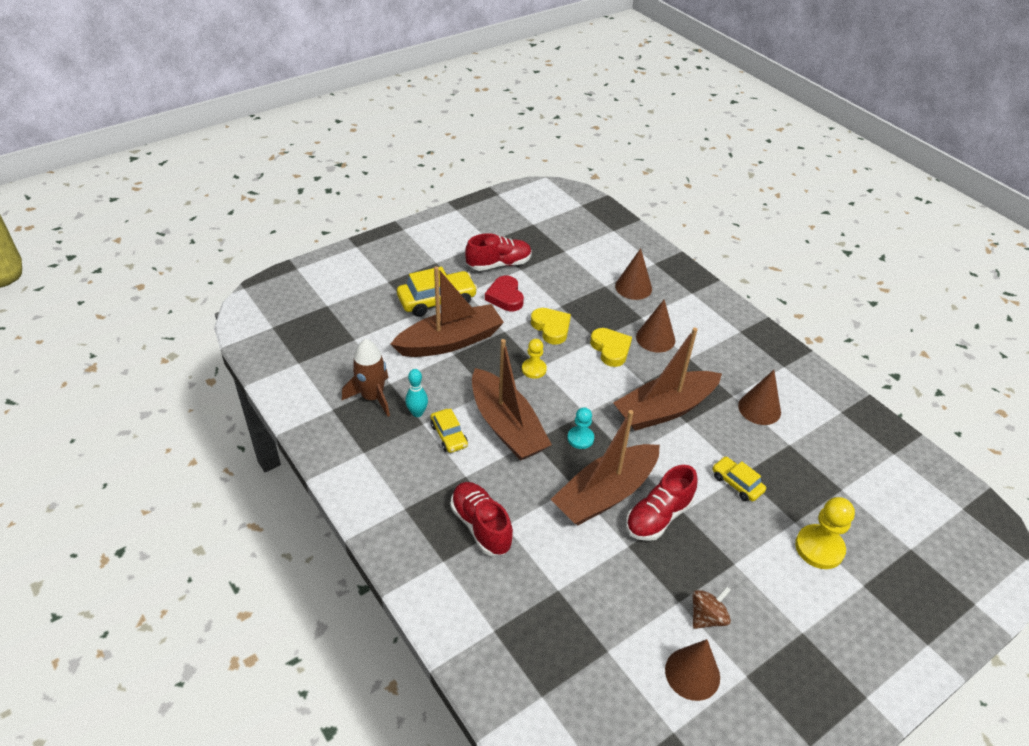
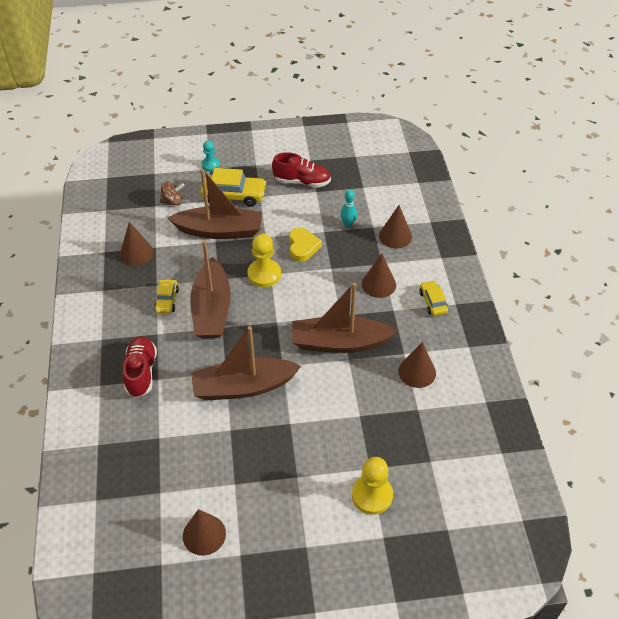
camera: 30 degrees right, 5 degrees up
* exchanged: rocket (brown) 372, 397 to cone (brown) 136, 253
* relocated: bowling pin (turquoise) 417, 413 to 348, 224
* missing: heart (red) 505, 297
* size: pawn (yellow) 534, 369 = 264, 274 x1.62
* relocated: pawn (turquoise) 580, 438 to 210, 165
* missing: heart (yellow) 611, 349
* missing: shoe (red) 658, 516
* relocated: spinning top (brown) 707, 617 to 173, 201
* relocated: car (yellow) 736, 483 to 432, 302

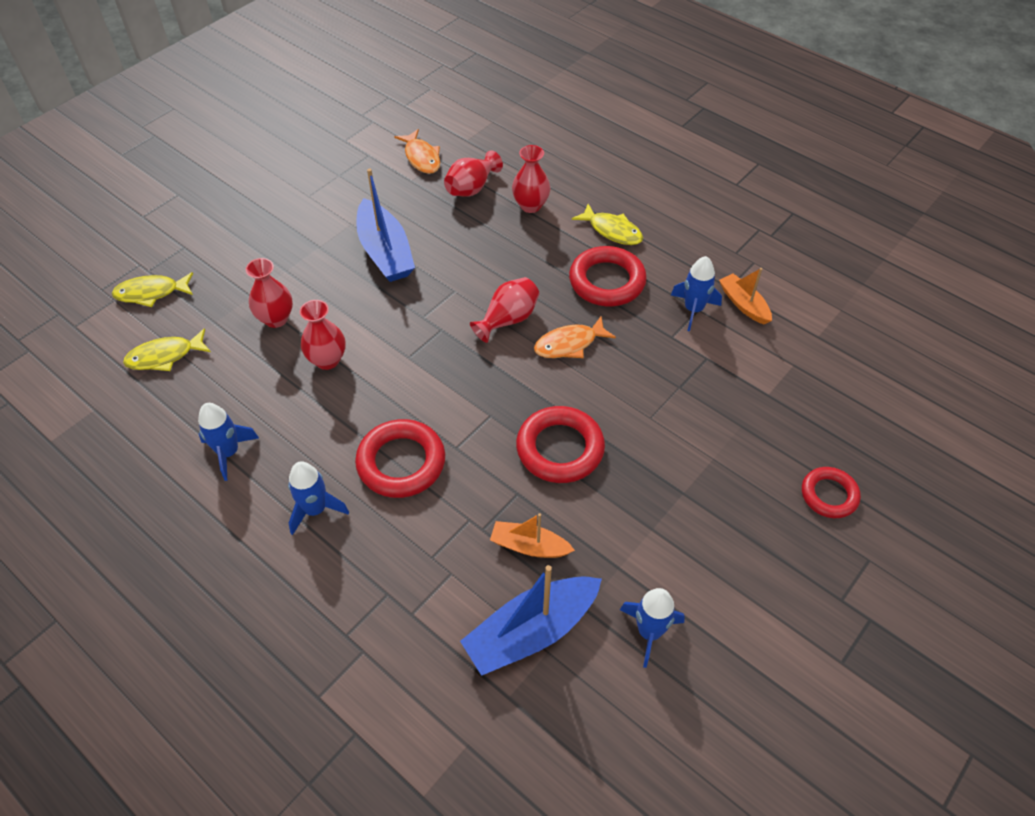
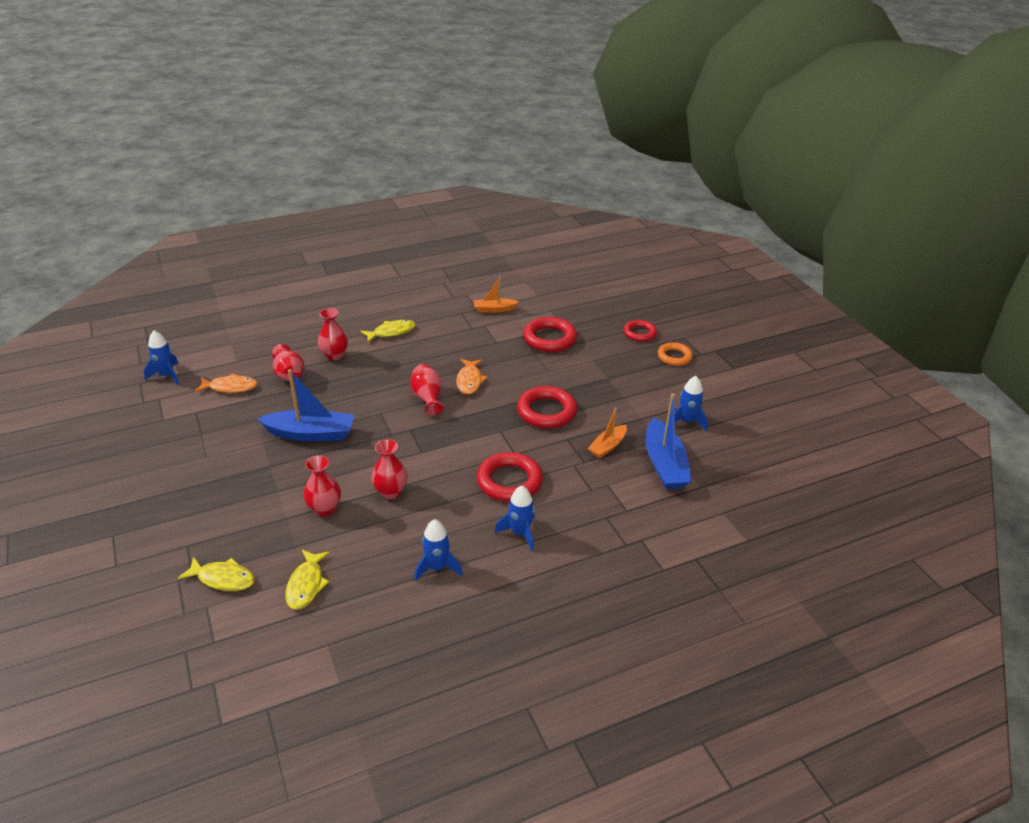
camera: 65 degrees left, 15 degrees down
* spun: fish (yellow) 151, 293 = 223, 578 90 degrees counterclockwise
* relocated: ring (red) 607, 281 to 549, 339
* relocated: rocket (blue) 693, 310 to 167, 375
* appeared: ring (orange) 674, 357

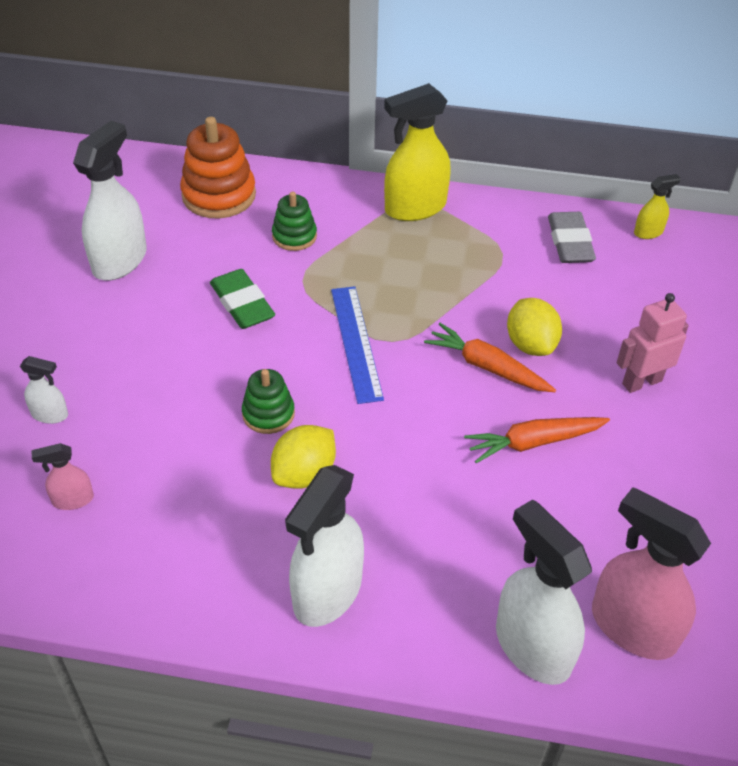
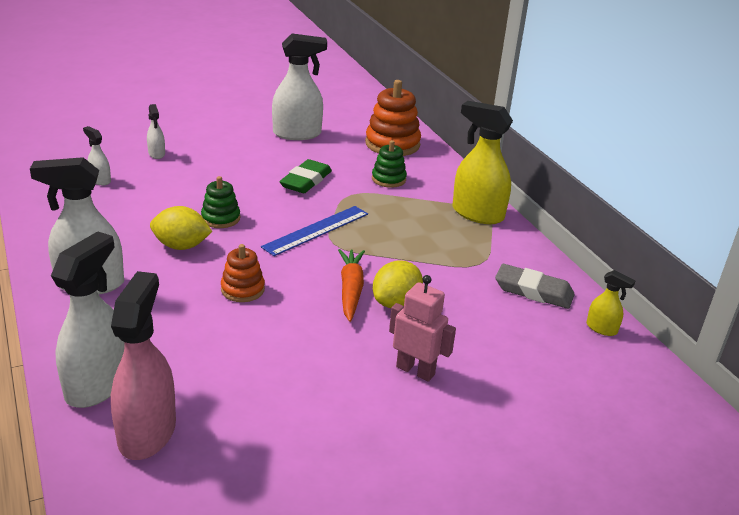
camera: 55 degrees right, 15 degrees down
* colour: spray bottle (pink) 72, 500 to spray bottle (white) 100, 180
* missing: carrot (orange) 533, 442
* spun: eraser (grey) 570, 242 = 533, 291 60 degrees clockwise
* appeared: stacking toy (orange) 242, 289

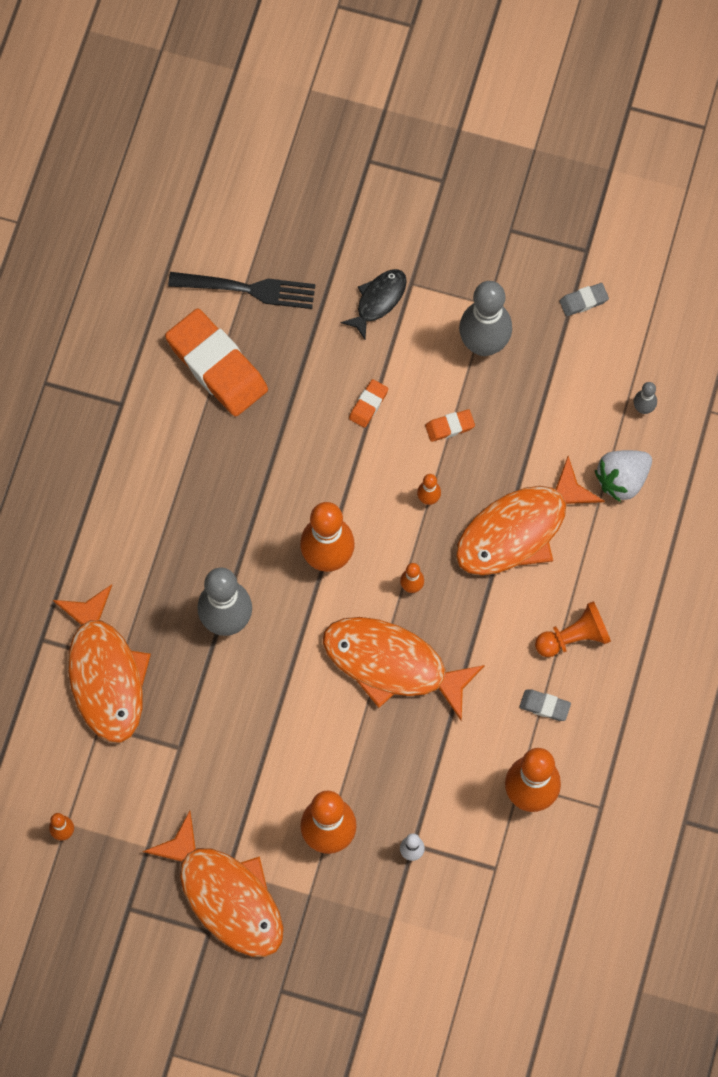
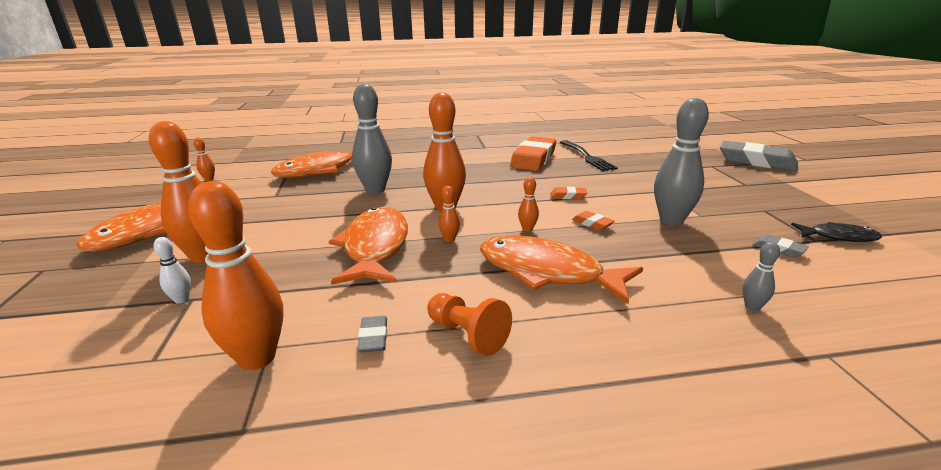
camera: 65 degrees right, 45 degrees down
* relocated: fish (black) 378, 300 to 838, 237
* missing: strawberry (white) 622, 479
* appeared: eraser (grey) 756, 162

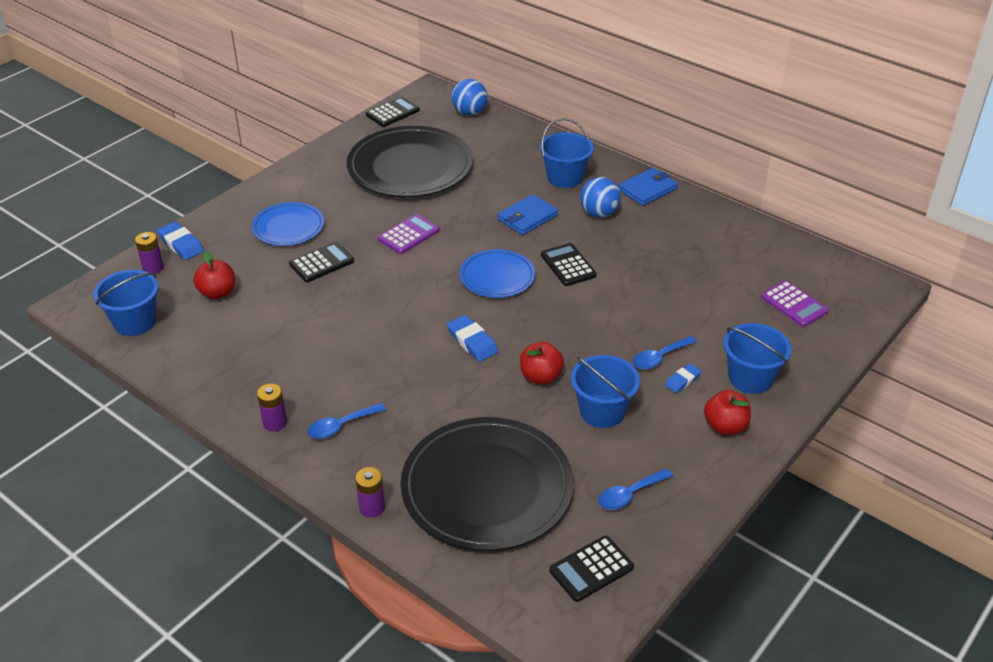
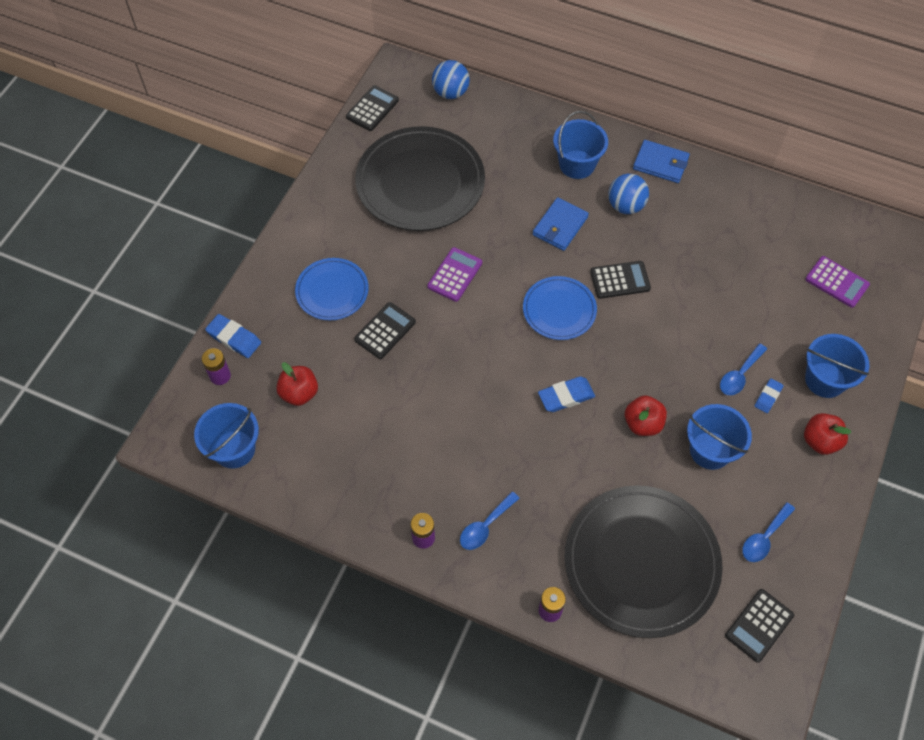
camera: 15 degrees left, 20 degrees up
* spun: eraser (blue) 472, 342 = 566, 396 60 degrees counterclockwise
* spun: calculator (black) 568, 265 = 620, 280 120 degrees clockwise
* spun: wallet (blue) 647, 189 = 660, 163 75 degrees clockwise

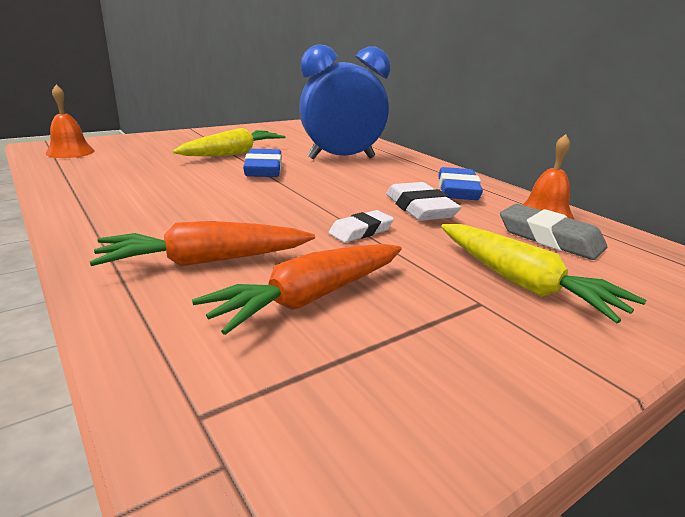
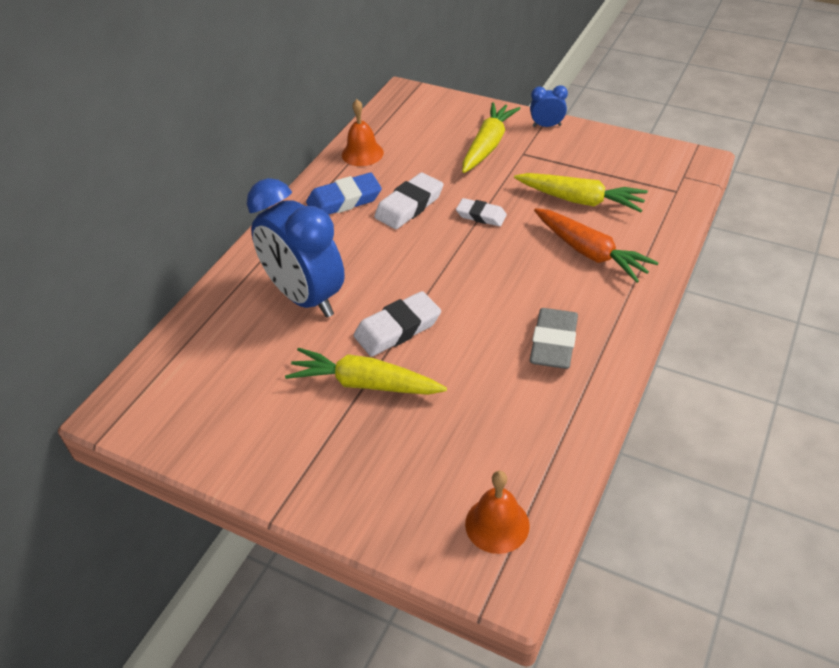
camera: 115 degrees left, 20 degrees up
* colour: carrot (orange) 309, 298 to carrot (yellow) 580, 200
* colour: eraser (blue) 263, 169 to eraser (white) 397, 328
* relocated: eraser (grey) 549, 238 to 553, 343
* appeared: clock (blue) 546, 126

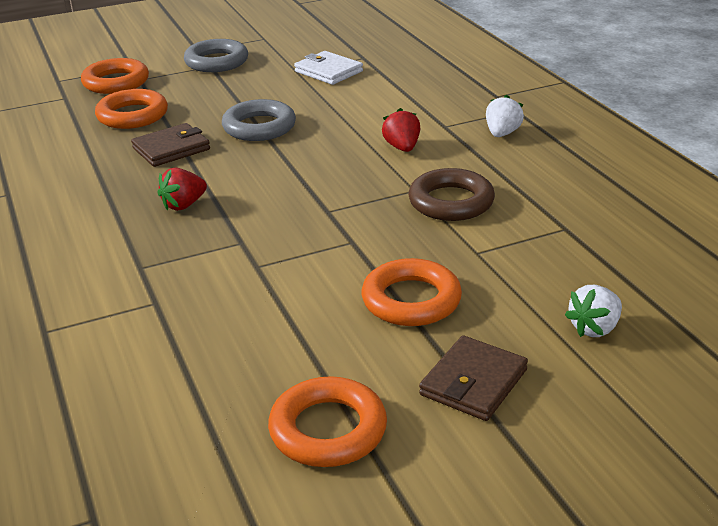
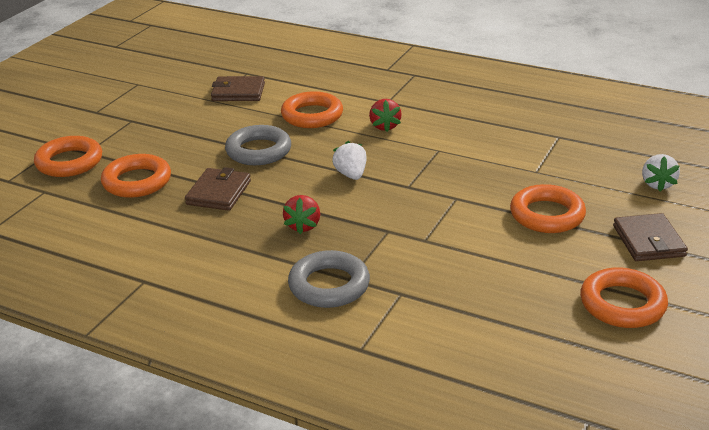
camera: 40 degrees left, 0 degrees up
* relocated: ring (grey) 216, 62 to 329, 285
* colour: wallet (white) 328, 71 to wallet (brown) 238, 92
* spun: strawberry (red) 402, 148 = 384, 126 135 degrees counterclockwise
* missing: ring (brown) 451, 202
* relocated: strawberry (white) 502, 134 to 351, 175
* appeared: ring (orange) 312, 115

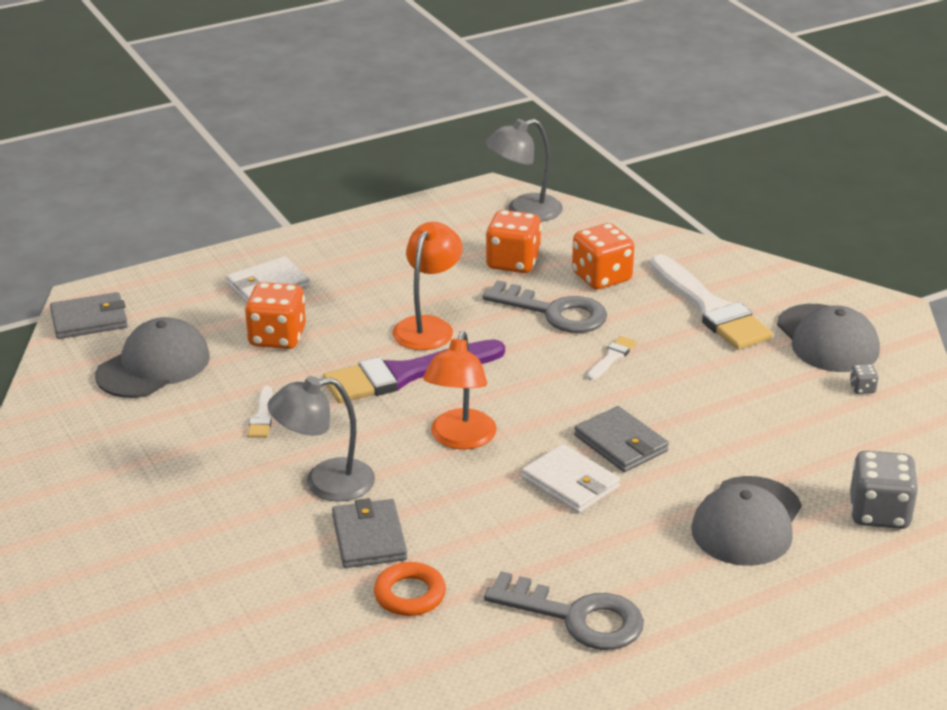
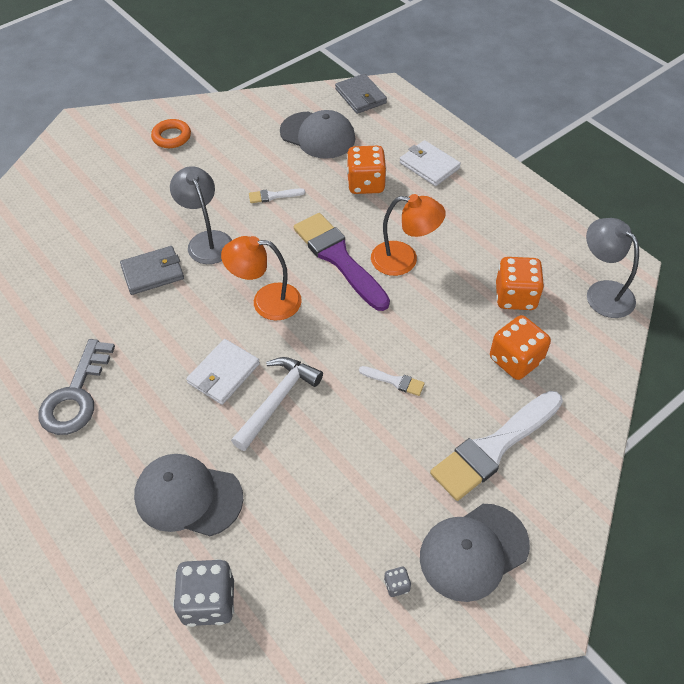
camera: 80 degrees right, 20 degrees up
* relocated: ring (orange) 410, 594 to 171, 137
* missing: key (grey) 555, 312
* exchanged: wallet (grey) 621, 443 to hammer (white) 277, 400

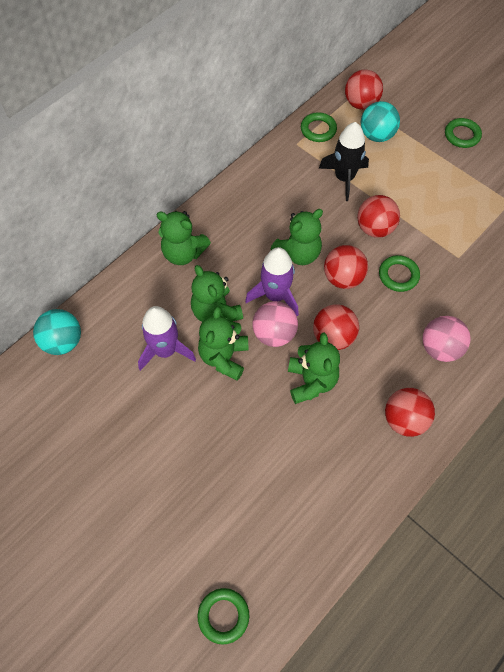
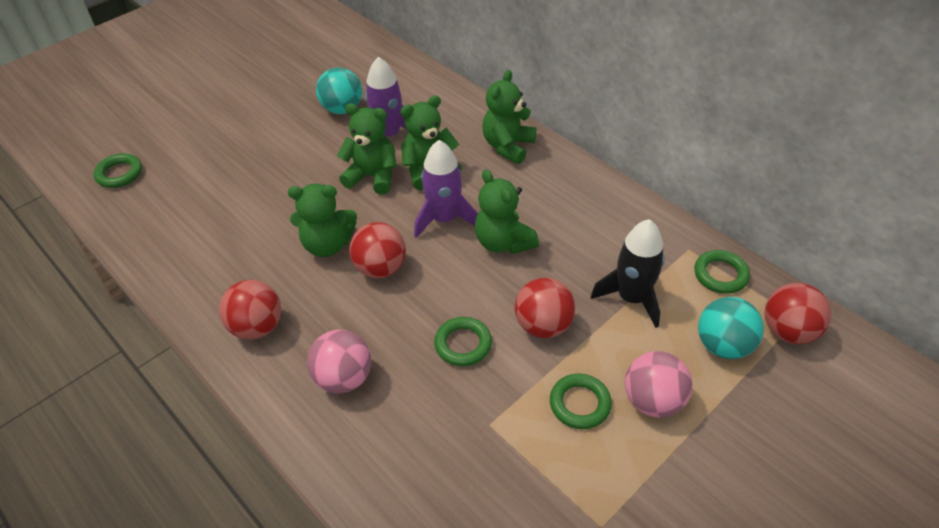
camera: 95 degrees right, 15 degrees down
* relocated: ball (turquoise) 63, 342 to 342, 109
* relocated: ball (pink) 274, 334 to 653, 401
* missing: ball (red) 343, 278
* relocated: ring (green) 462, 135 to 579, 404

